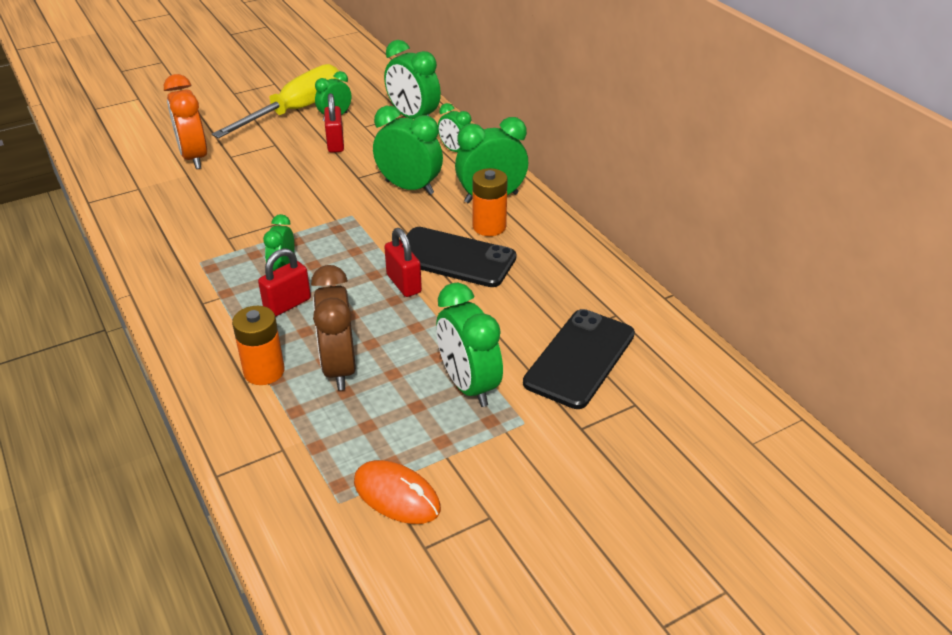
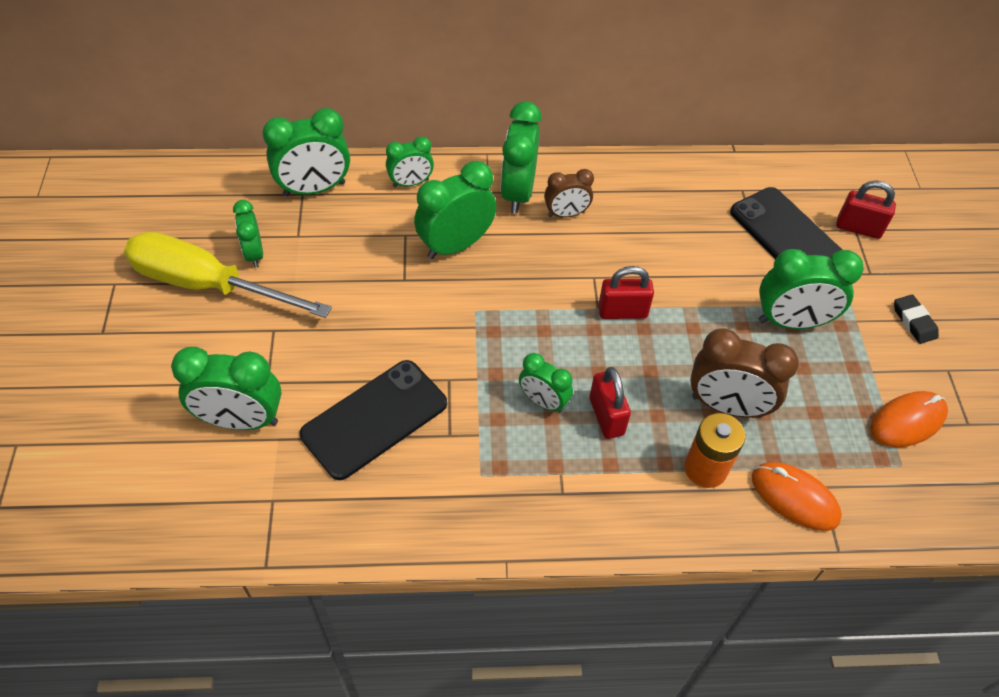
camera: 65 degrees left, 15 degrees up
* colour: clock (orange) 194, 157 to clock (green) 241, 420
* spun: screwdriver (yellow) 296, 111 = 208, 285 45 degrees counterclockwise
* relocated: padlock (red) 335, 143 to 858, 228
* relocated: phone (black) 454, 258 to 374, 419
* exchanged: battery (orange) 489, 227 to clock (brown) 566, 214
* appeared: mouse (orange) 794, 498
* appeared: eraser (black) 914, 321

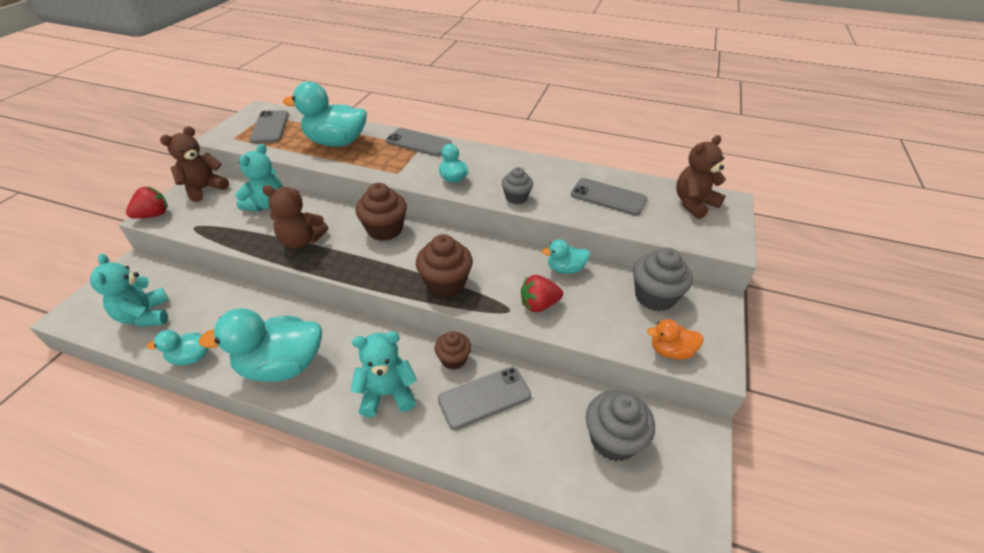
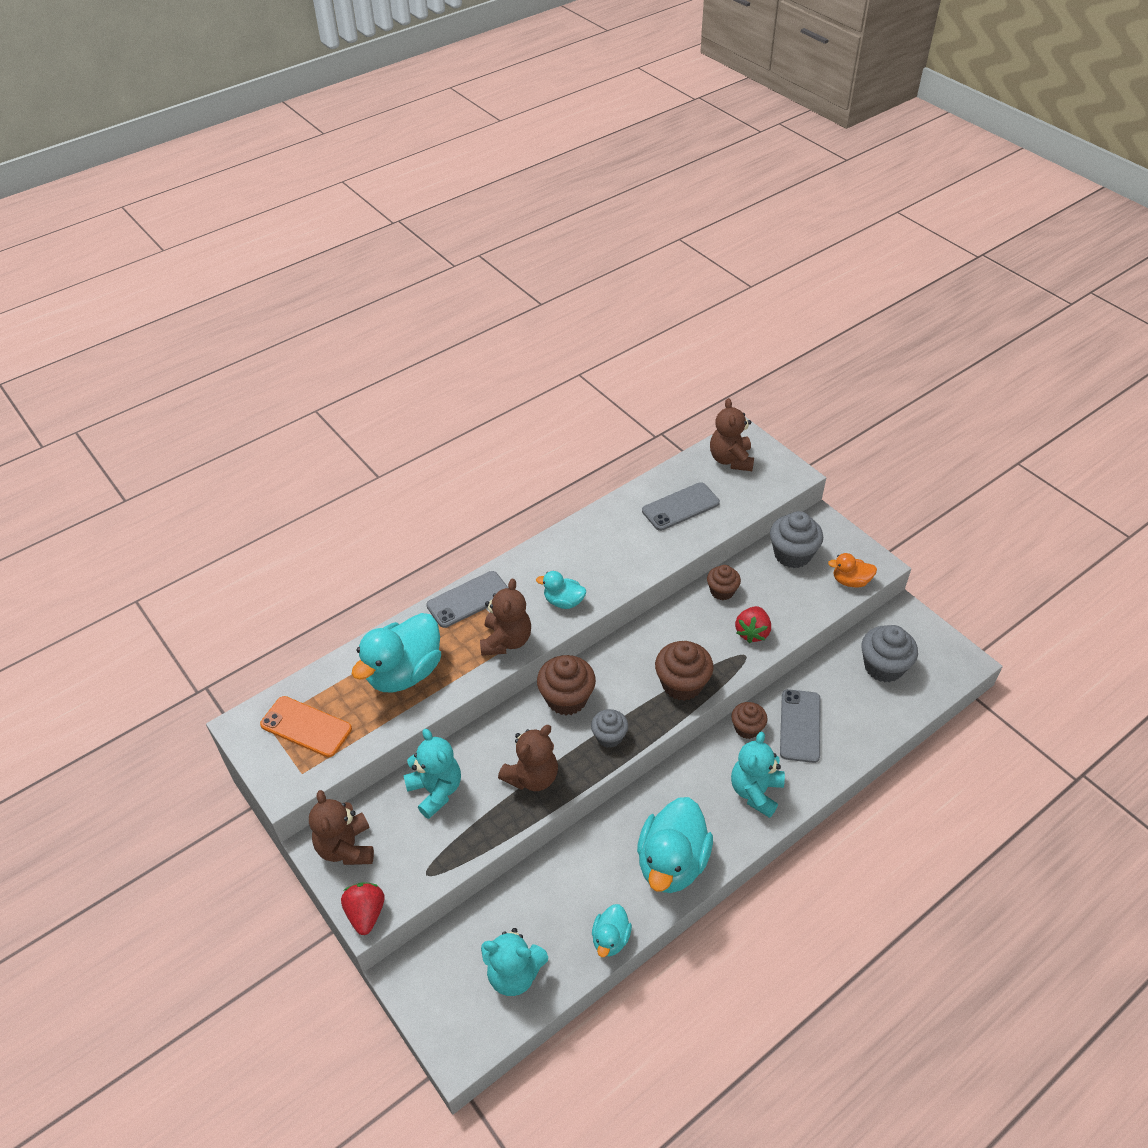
camera: 55 degrees left, 5 degrees up
* colour: phone (grey) 270, 127 to phone (orange) 306, 727
* relocated: cupcake (grey) 516, 197 to 609, 736
* exchanged: duck (turquoise) 565, 269 to cupcake (brown) 722, 591
* spun: duck (orange) 670, 351 = 850, 581 60 degrees clockwise
* appeared: teddy bear (brown) 506, 641

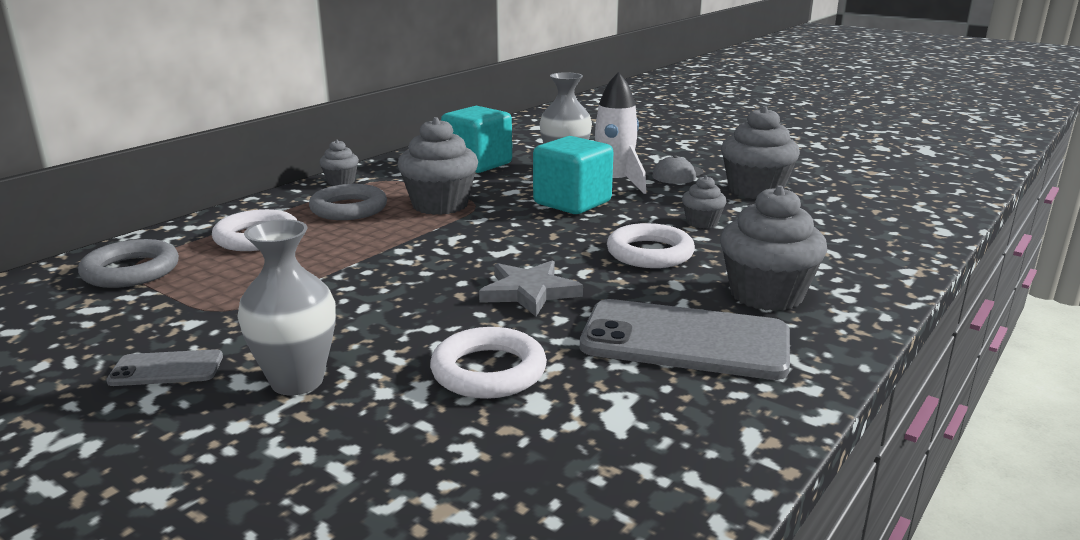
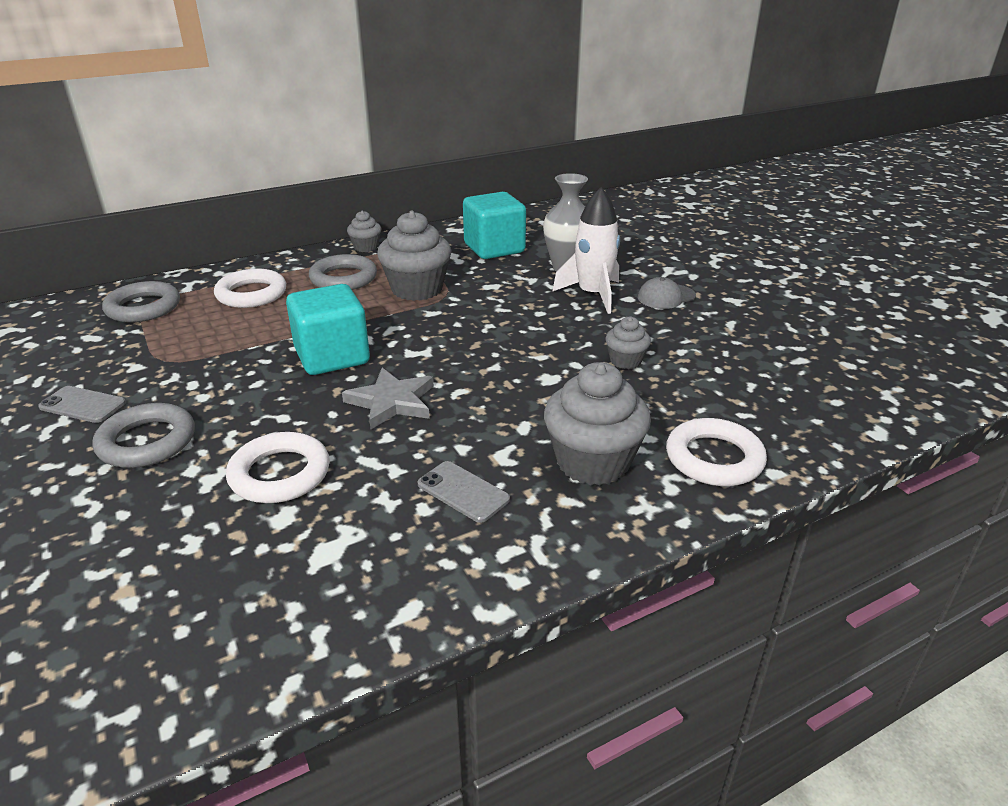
camera: 25 degrees right, 10 degrees up
* exchanged: vase (grey) 297, 381 to ring (grey) 147, 442
* relocated: cube (turquoise) 572, 203 to 332, 357
* size: phone (grey) 685, 341 = 463, 492 x0.47
* relocated: ring (white) 650, 253 to 714, 458
* missing: cupcake (grey) 755, 190

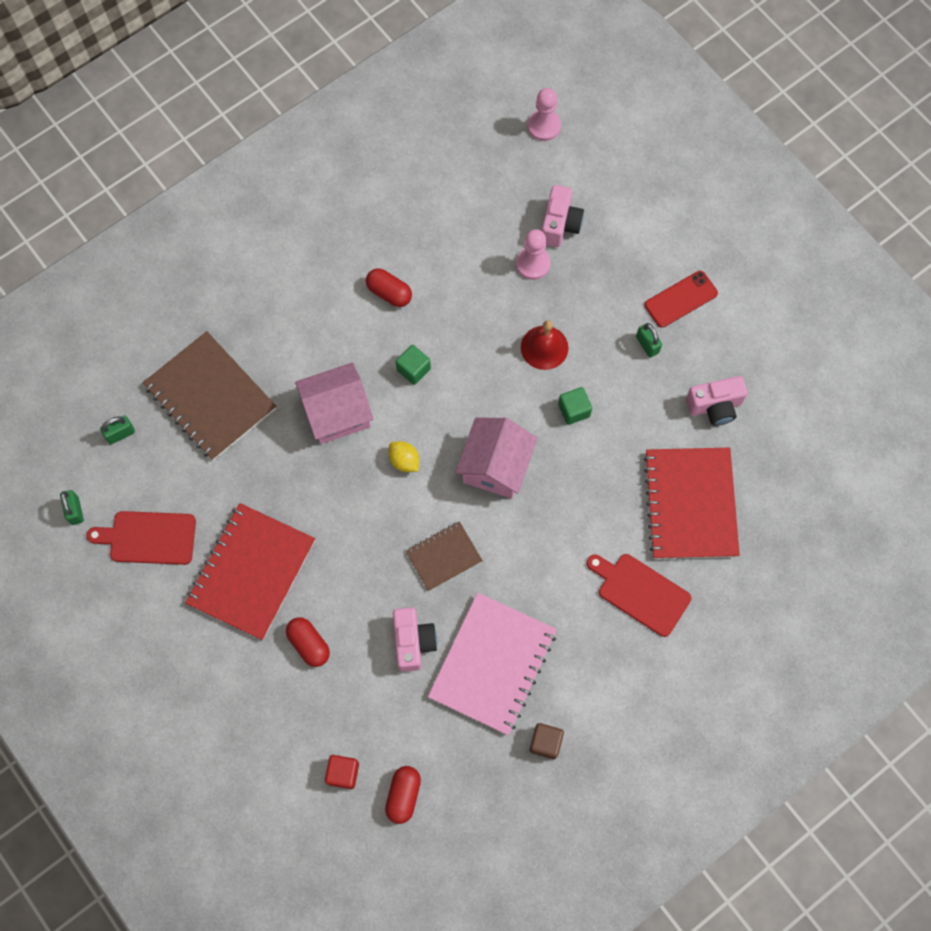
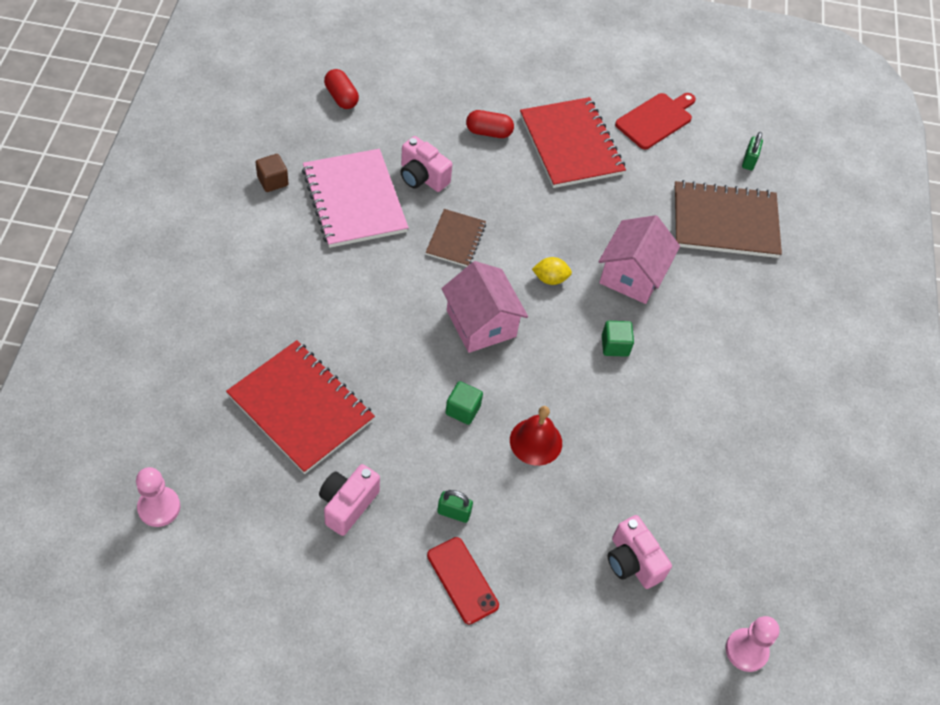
camera: 130 degrees right, 15 degrees down
* missing: padlock (green) 75, 511
* missing: cube (red) 343, 773
* missing: capsule (red) 389, 293
* relocated: pawn (pink) 533, 264 to 159, 507
* missing: cutting board (red) 640, 593
* spun: phone (red) 680, 299 = 462, 580 45 degrees counterclockwise

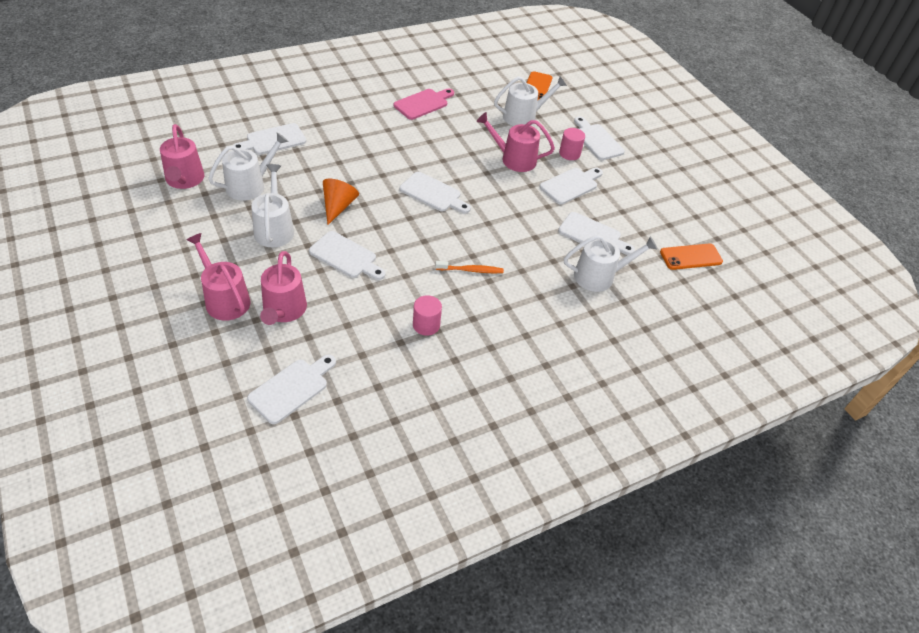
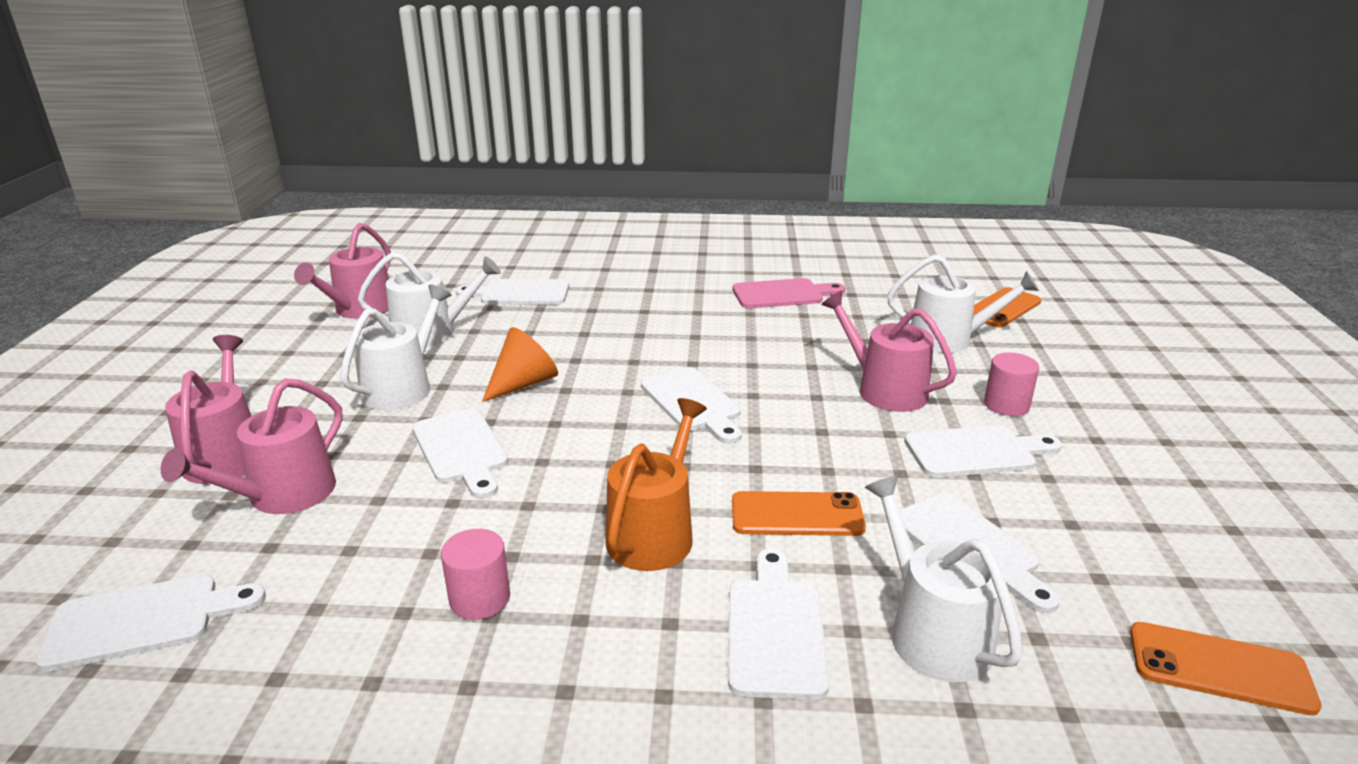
camera: 35 degrees right, 20 degrees down
* exchanged: toothbrush (orange) 471, 270 to watering can (orange) 654, 533
* spun: watering can (white) 599, 276 = 932, 632 135 degrees counterclockwise
* relocated: cutting board (white) 597, 140 to 775, 630
* appeared: phone (orange) 797, 515

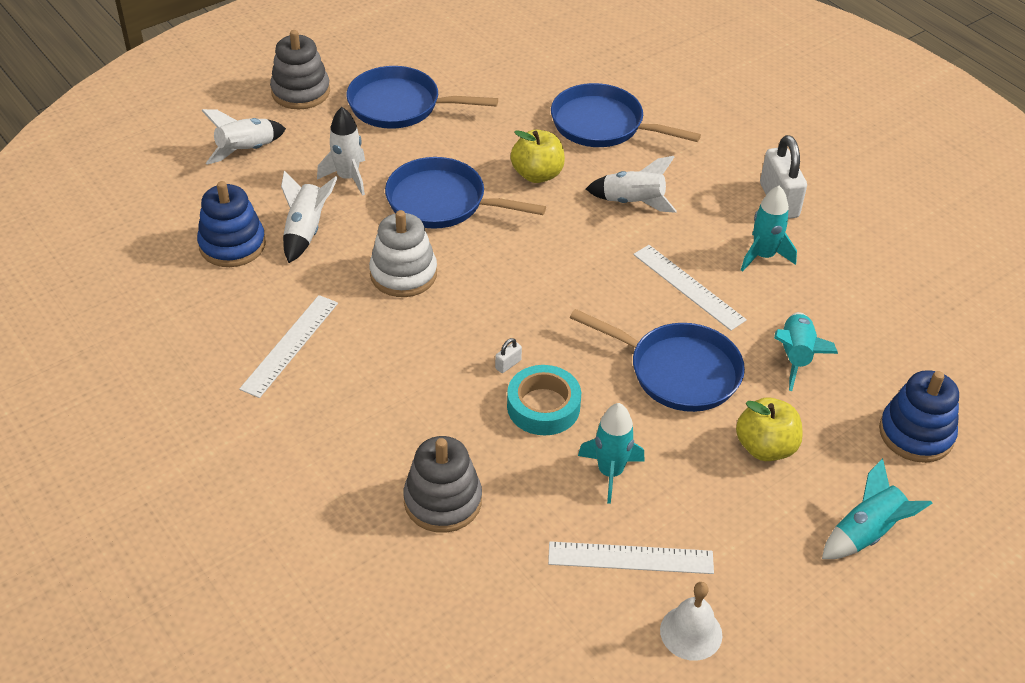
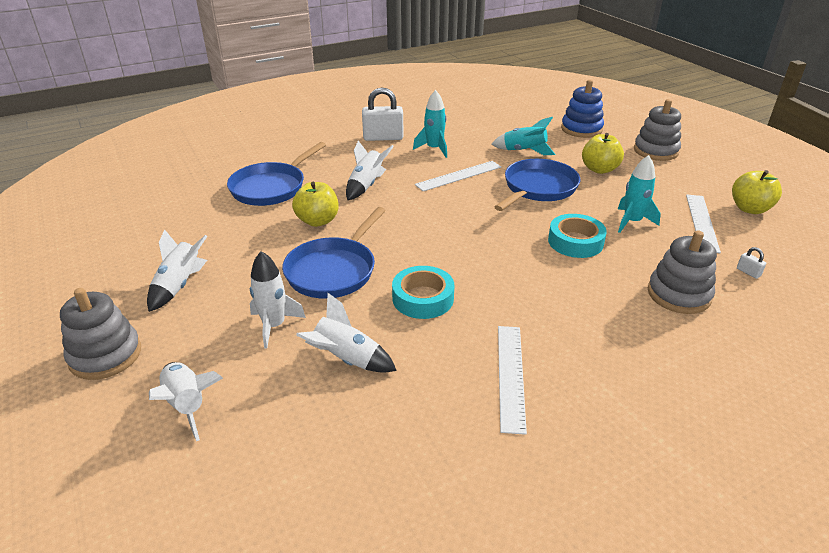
camera: 80 degrees left, 10 degrees down
* missing: stacking toy (blue) 232, 245
* spun: ruler (white) 290, 345 = 511, 376 60 degrees clockwise
* exchanged: pan (blue) 400, 105 to rocket (white) 179, 285
* exchanged: stacking toy (white) 403, 274 to tape (turquoise) 423, 298
* relocated: padlock (white) 508, 364 to 748, 272
* exchanged: bell (white) 691, 632 to apple (yellow) 749, 209
* exchanged: rocket (turquoise) 866, 533 to stacking toy (grey) 655, 151

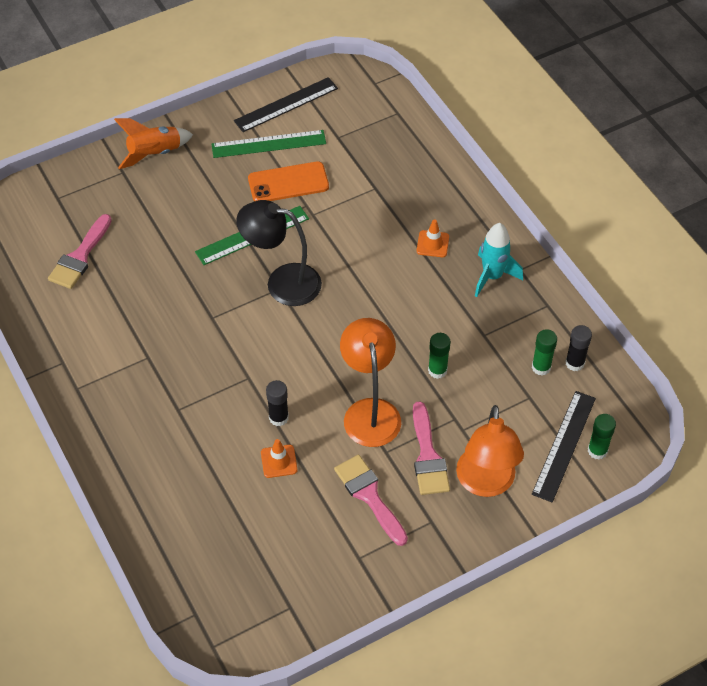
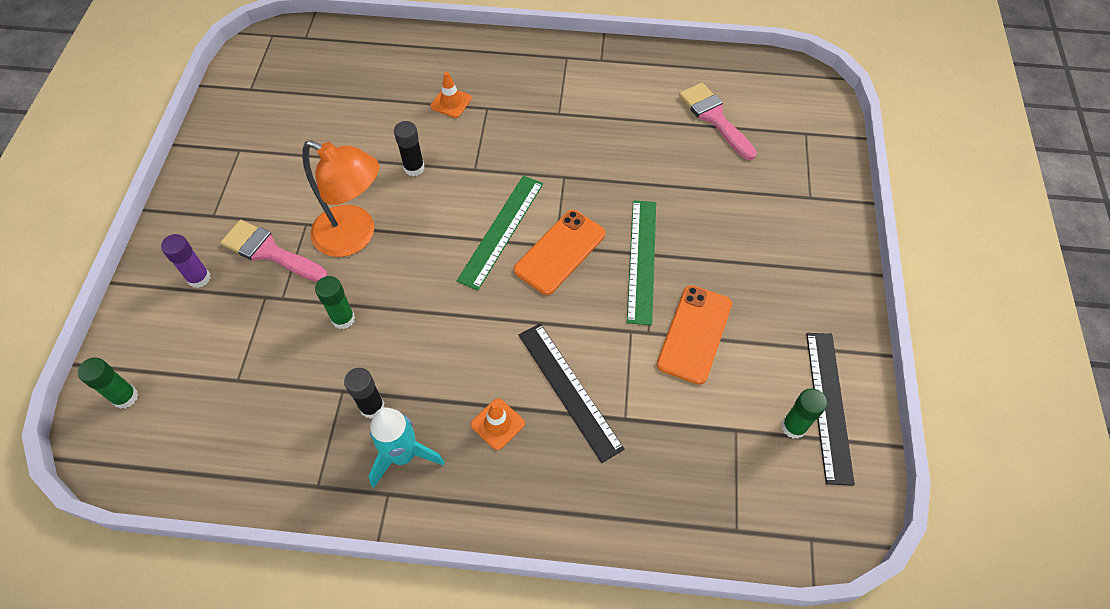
camera: 125 degrees right, 5 degrees up
* missing: rocket (orange) 154, 154
* relocated: ruler (green) 268, 144 to 501, 231
* exchanged: lamp (black) 282, 282 to phone (orange) 560, 252
* relocated: traffic cone (orange) 279, 461 to 451, 102
* missing: brush (pink) 369, 496
* exchanged: lamp (orange) 486, 483 to glue stick (purple) 199, 278
* relocated: glue stick (green) 541, 367 to 793, 427
* relocated: ruler (black) 564, 445 to 569, 390
* relocated: glue stick (black) 574, 363 to 372, 407

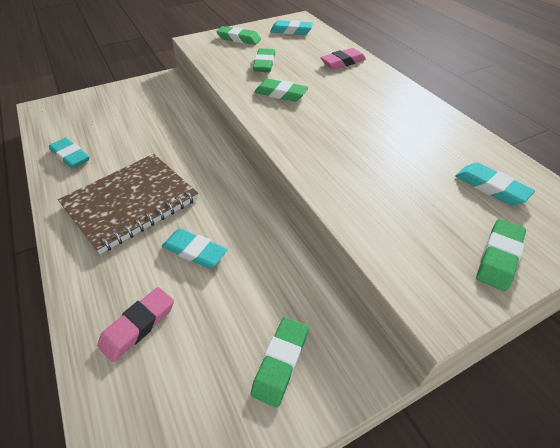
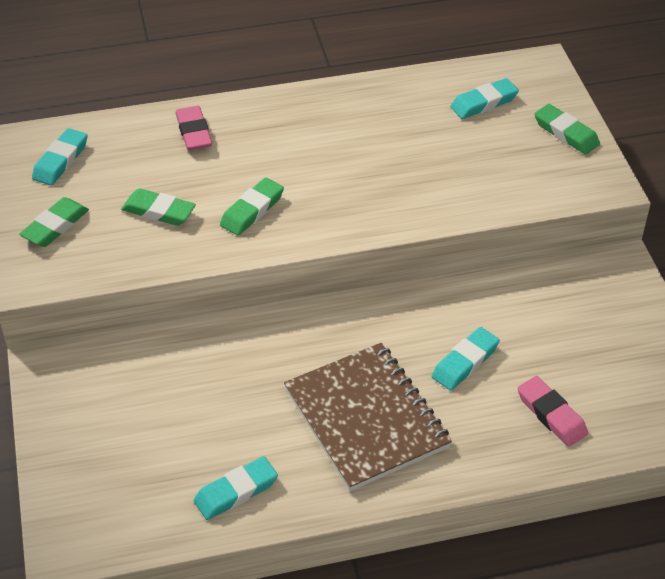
camera: 75 degrees left, 0 degrees up
* missing: eraser (green) 281, 362

